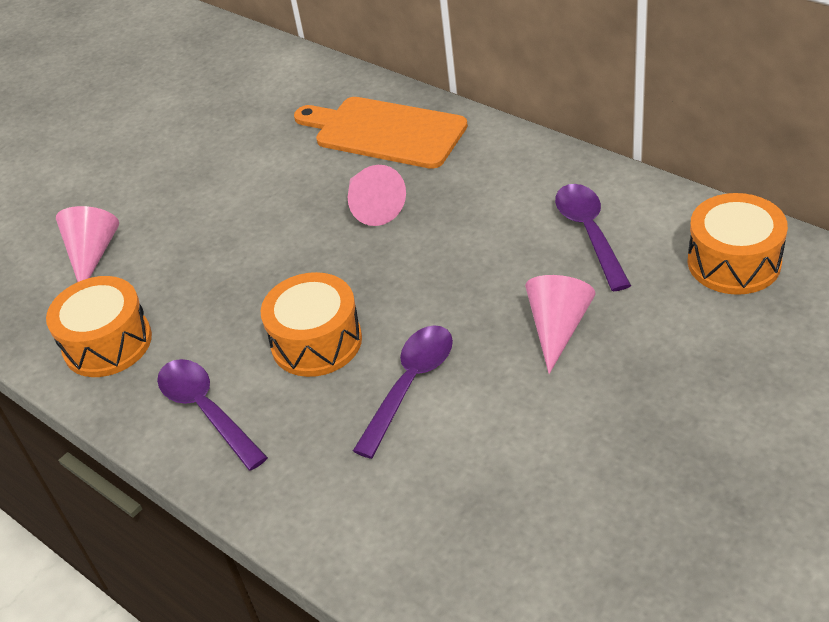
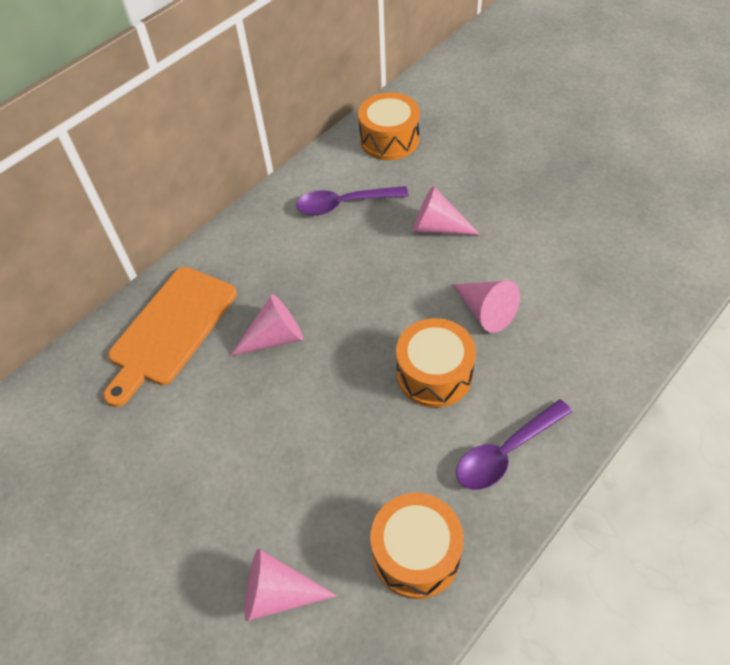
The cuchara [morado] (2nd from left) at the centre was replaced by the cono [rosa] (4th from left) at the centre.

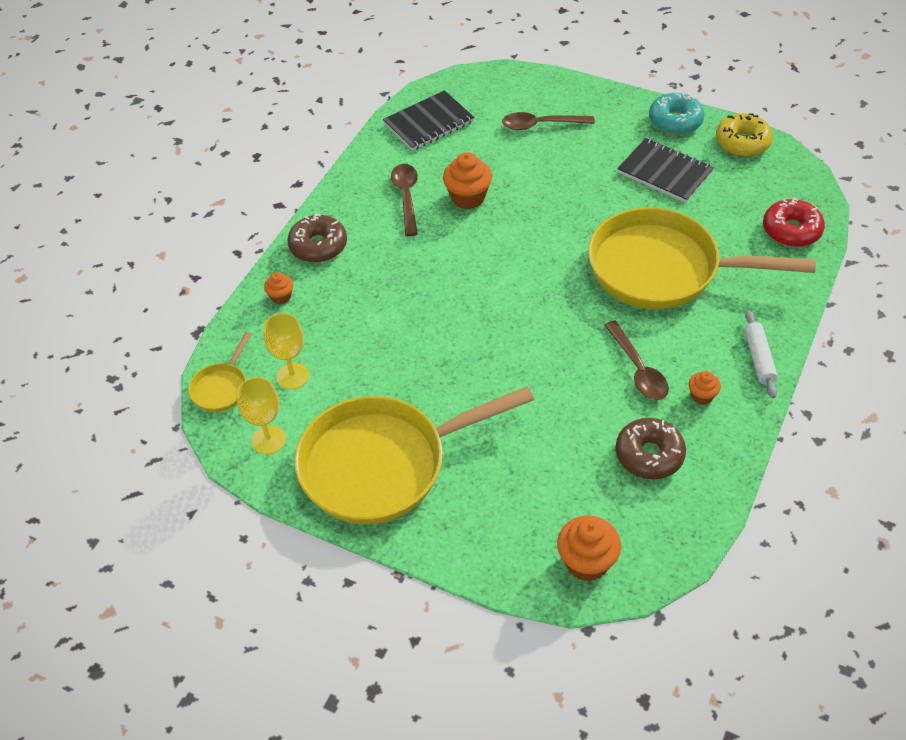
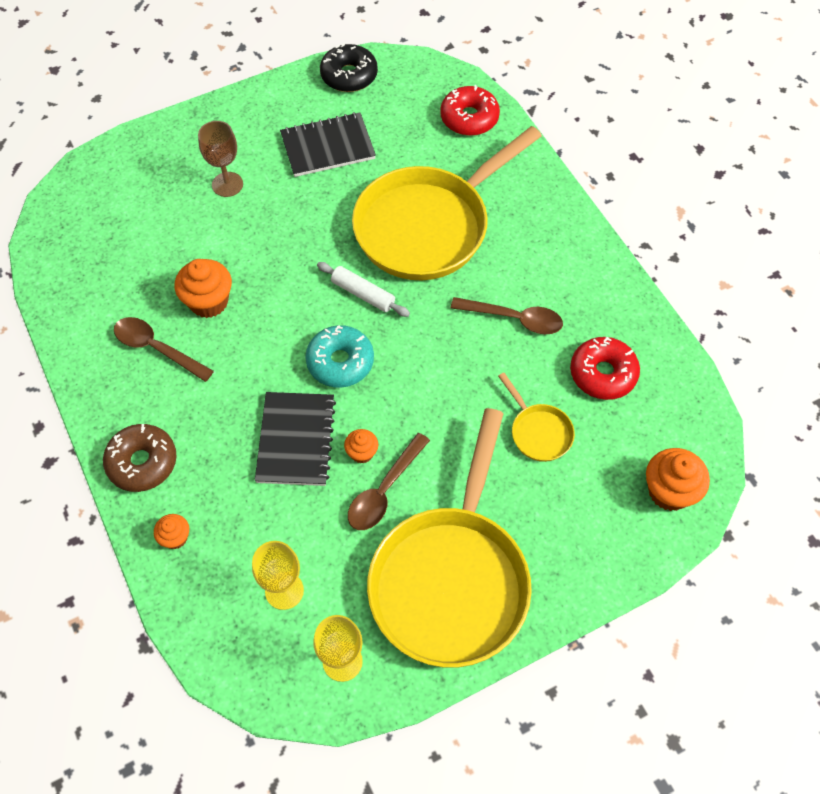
The sartén [amarillo] (1st from left in the first image) moved from the middle left to the centre. The cuaderno [negro] (1st from left) moved from the top centre to the centre. The cuchara [marrón] (2nd from left) moved from the top centre to the centre. The rosquilla [marrón] (2nd from left) at the middle right became the rosquilla [rojo] (2nd from left) at the middle right. The rosquilla [turquesa] moved from the top right to the centre. The magdalena [naranja] (4th from left in the first image) moved from the middle right to the centre. The rosquilla [amarillo] at the top right became the rosquilla [negro] at the top centre. The rodillo [blanco] moved from the middle right to the centre. The copa [marrón] at the top left appeared.

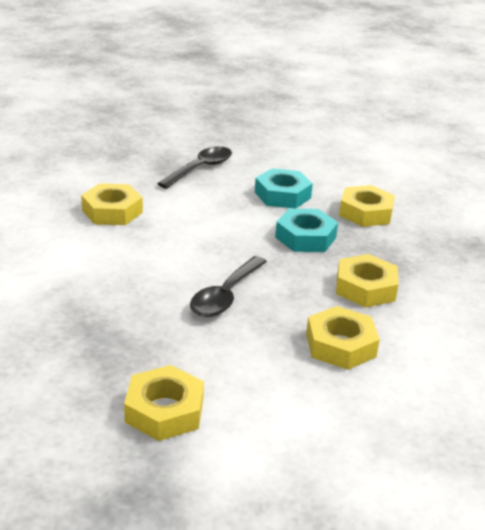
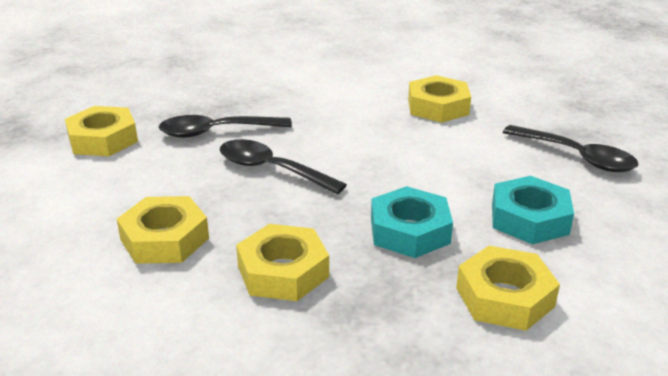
The cuchara [negro] (1st from left) at the centre appeared.

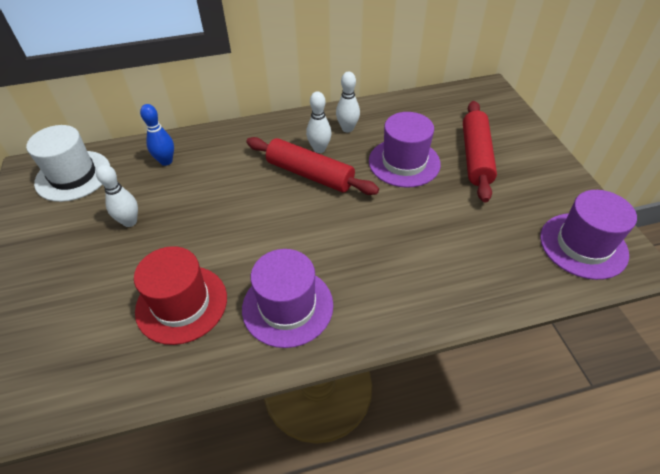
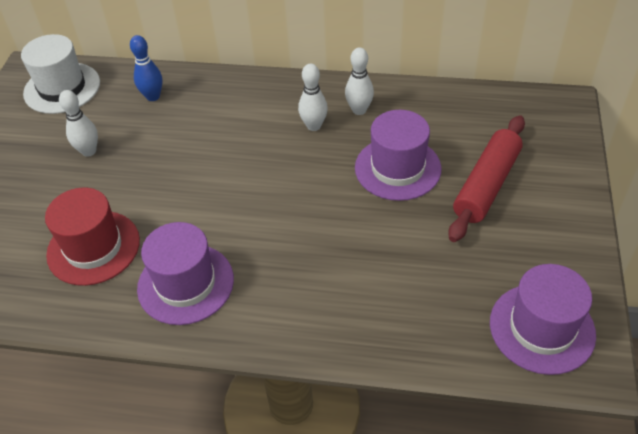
The rodillo [rojo] (1st from left) at the centre disappeared.

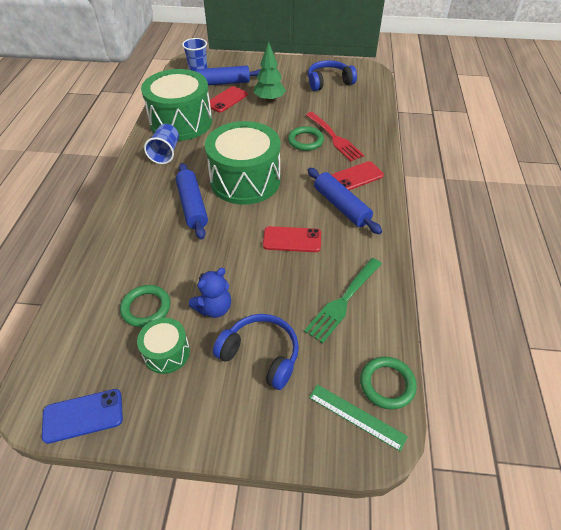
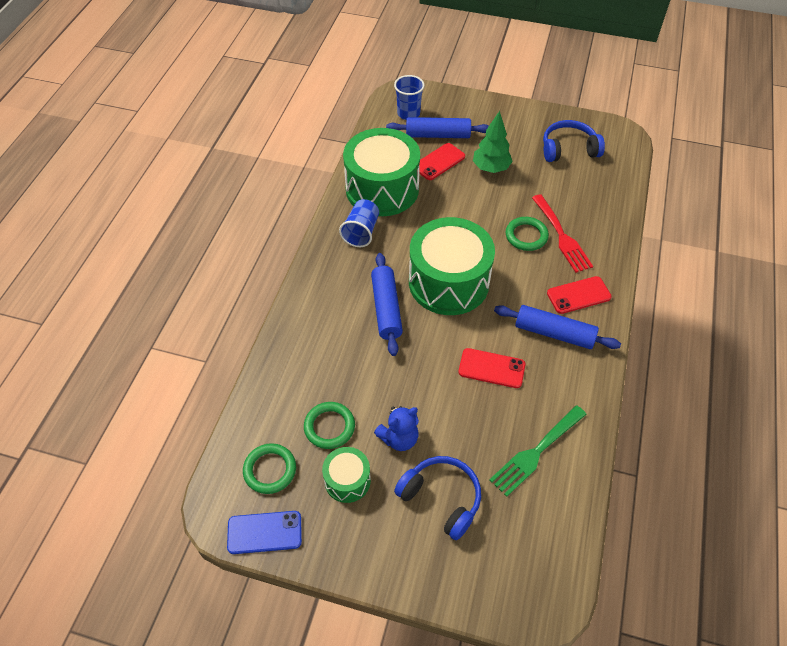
The rodillo [azul] (3rd from left) at the centre turned 45 degrees counterclockwise. The regla [verde] at the bottom centre disappeared. The anillo [verde] (3rd from left in the first image) moved from the bottom right to the bottom centre.

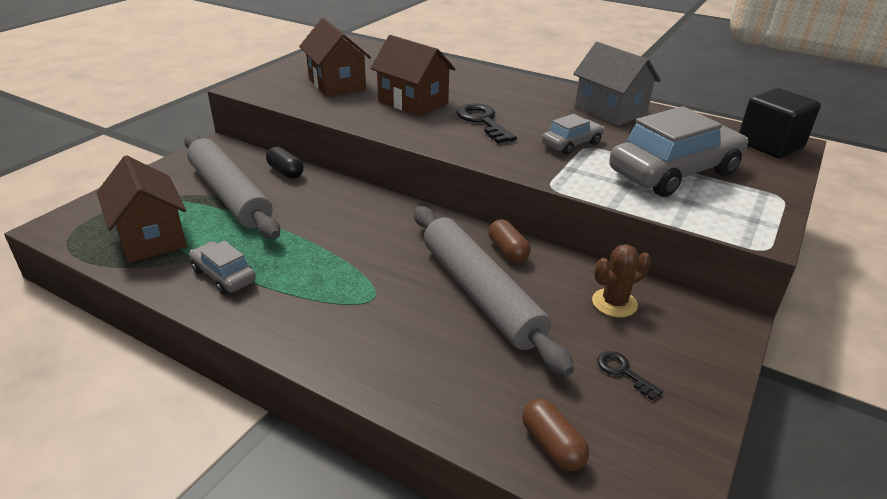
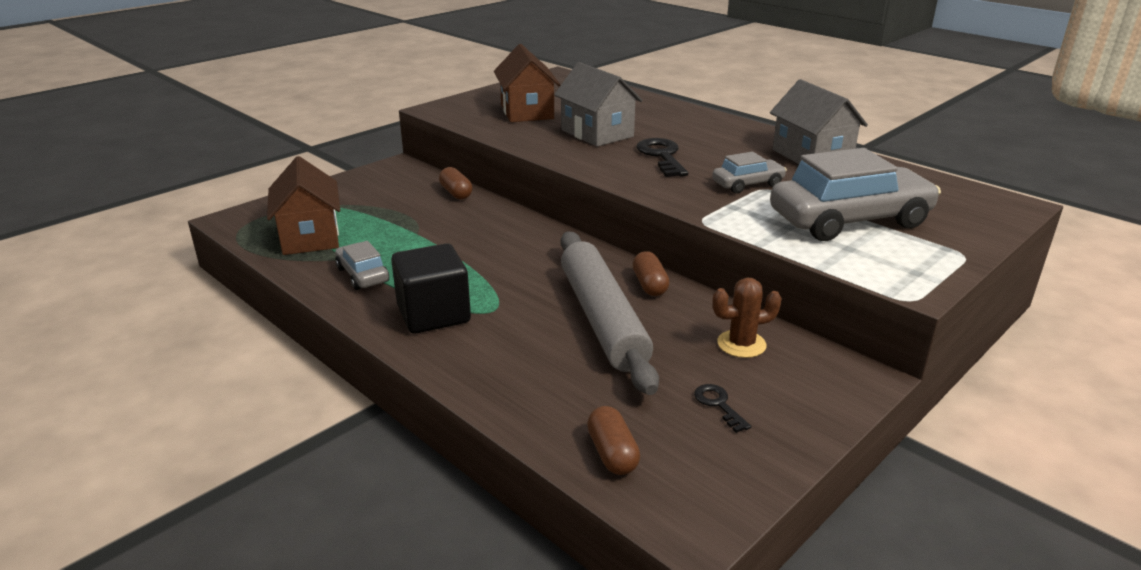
The rodillo [gris] (1st from left) at the middle left disappeared. The cápsula [negro] at the top left became the cápsula [marrón] (1st from left) at the top centre. The casa [marrón] (3rd from left) at the top centre became the casa [gris] (1st from left) at the top centre. The cubo [negro] moved from the top right to the centre.

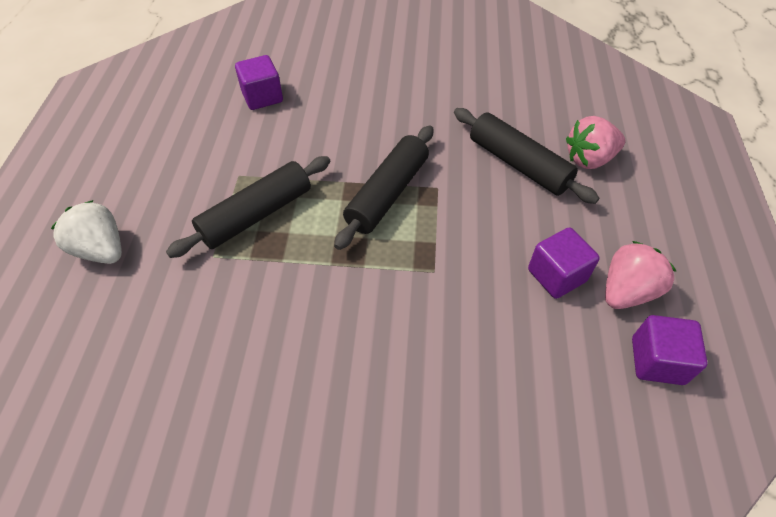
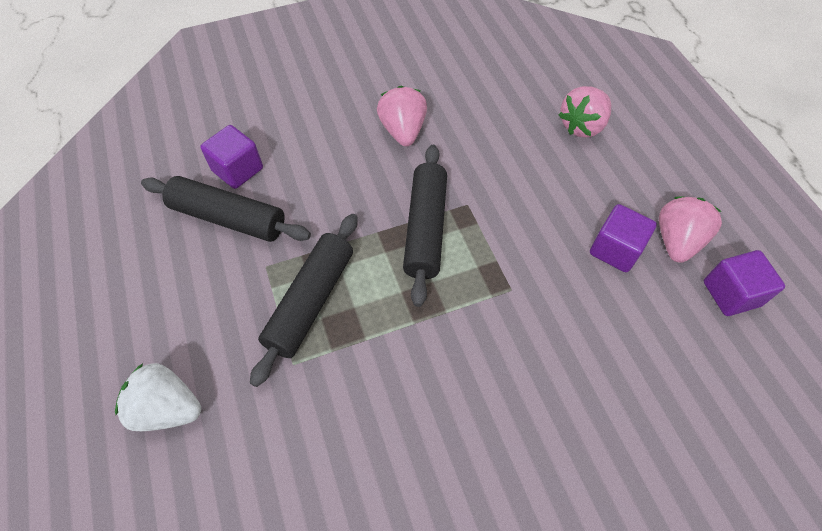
The rodillo [negro] (3rd from left in the first image) moved from the top right to the middle left. The fresa [rosa] (1st from left) at the top centre appeared.

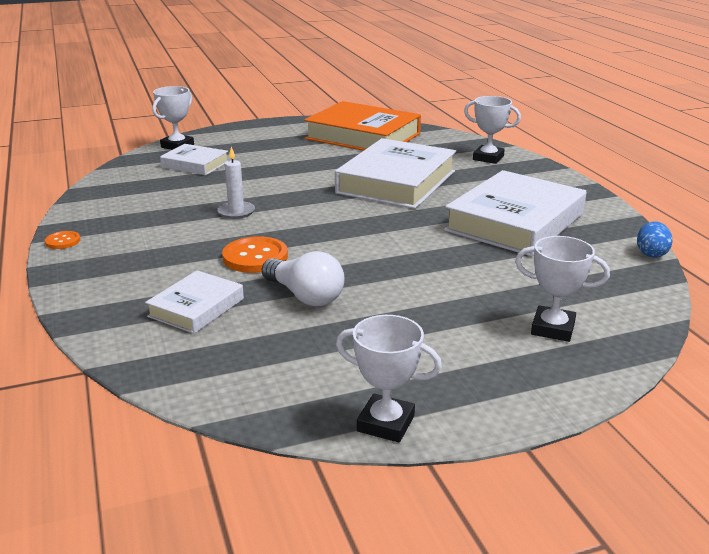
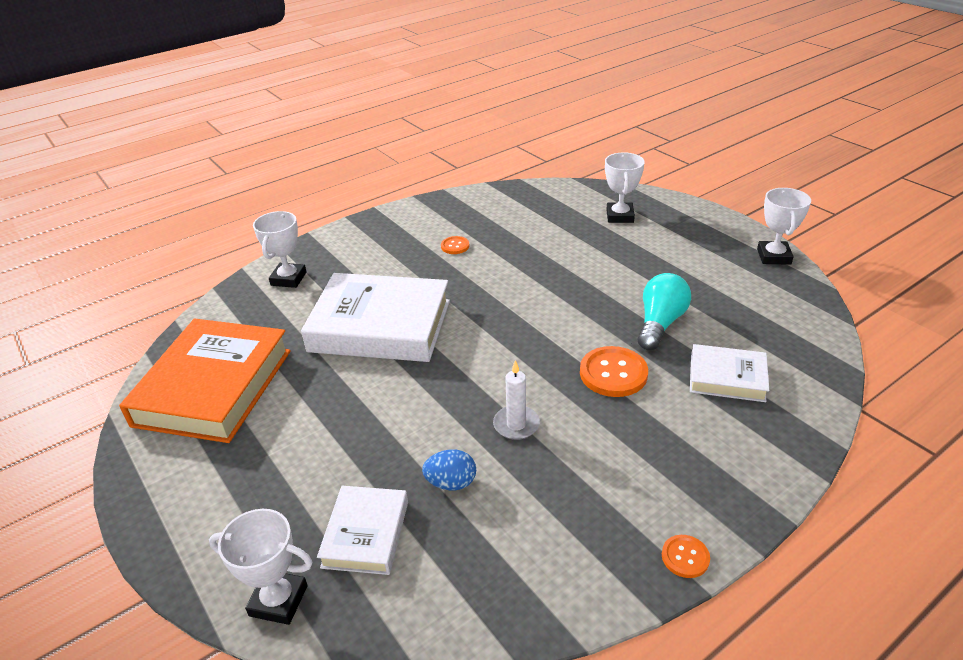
The bombilla [blanco] at the centre became the bombilla [turquesa] at the middle right. The libro [blanco] (4th from left) at the middle right was replaced by the botón [naranja] (1st from left) at the centre. The huevo [azul] moved from the middle right to the bottom centre.

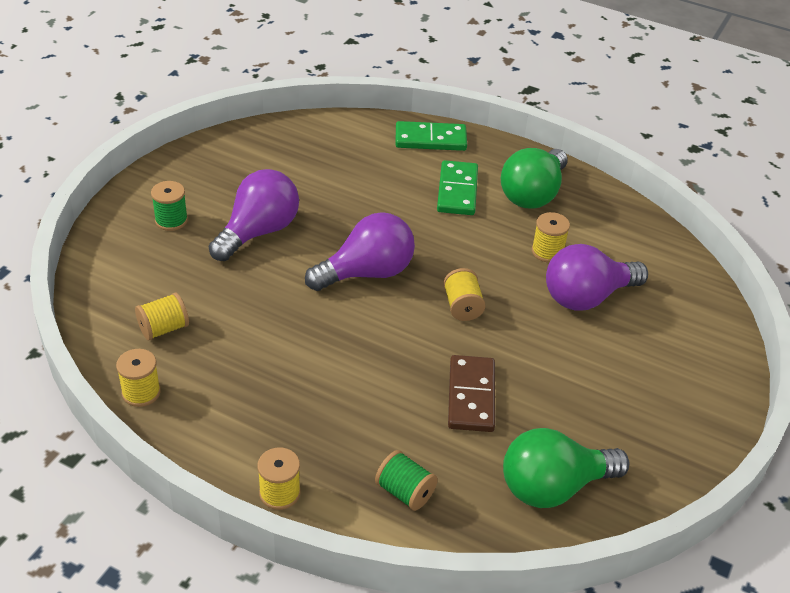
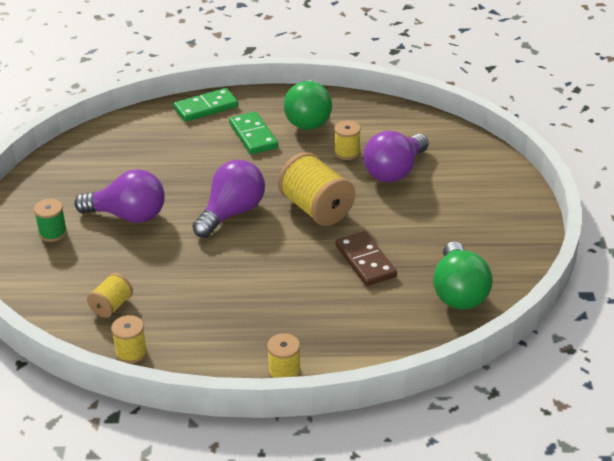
The bombilla [morado] (1st from left) at the middle left turned 90 degrees clockwise. The carrete [verde] (2nd from left) at the bottom centre disappeared. The carrete [amarillo] (4th from left) at the centre changed to 1.87 times the size. The bombilla [verde] (2nd from left) at the bottom right turned 45 degrees counterclockwise.

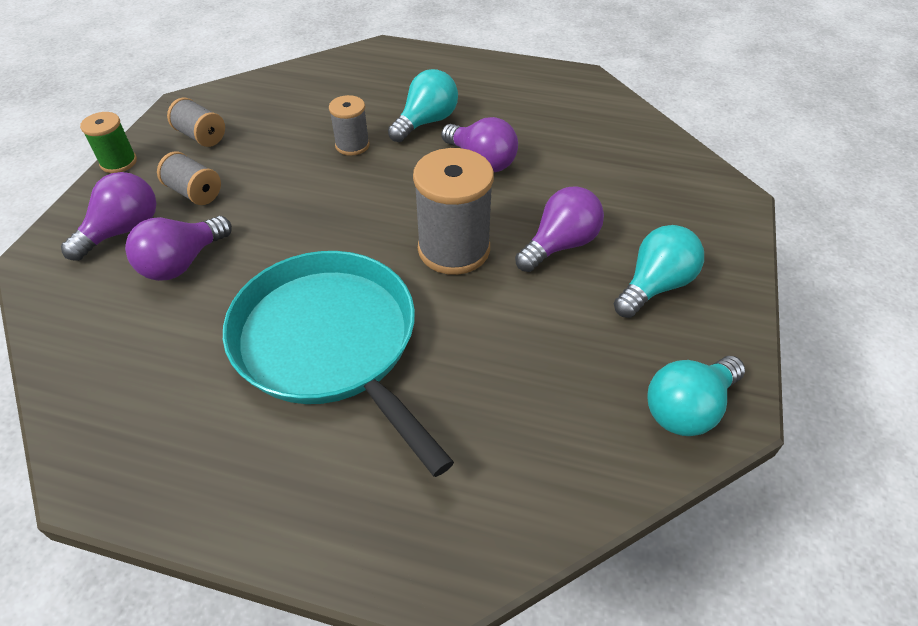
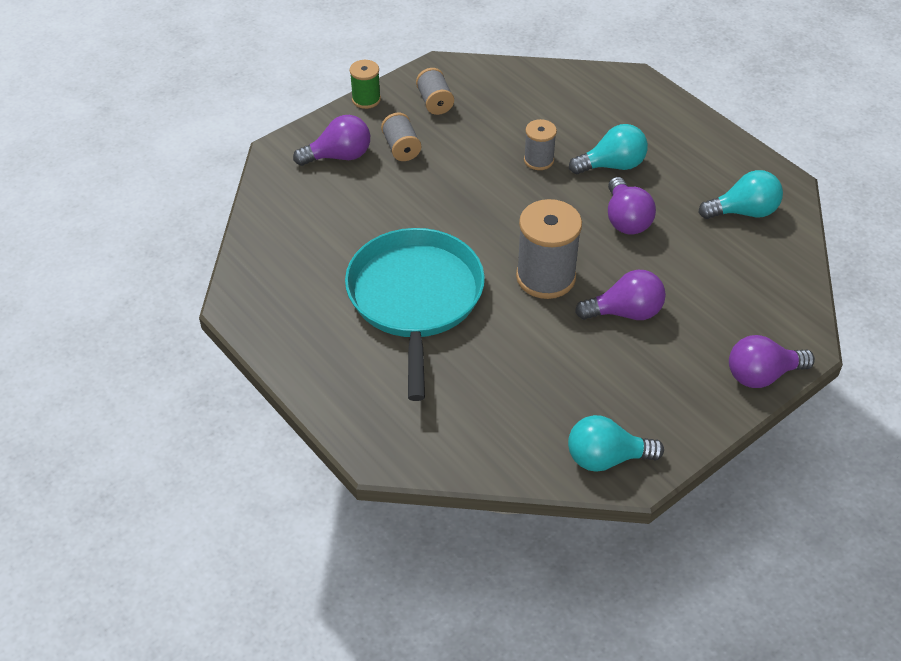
The bombilla [morado] (2nd from left in the first image) moved from the middle left to the middle right. The bombilla [turquesa] (2nd from left in the first image) moved from the middle right to the top right.

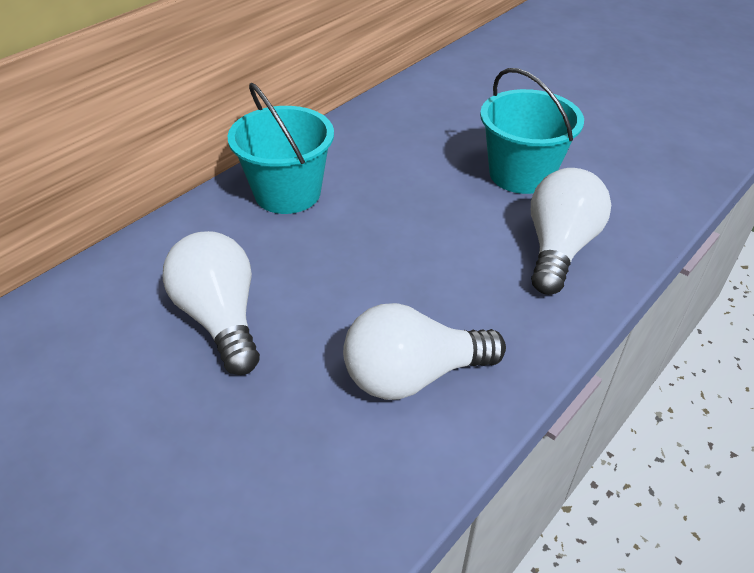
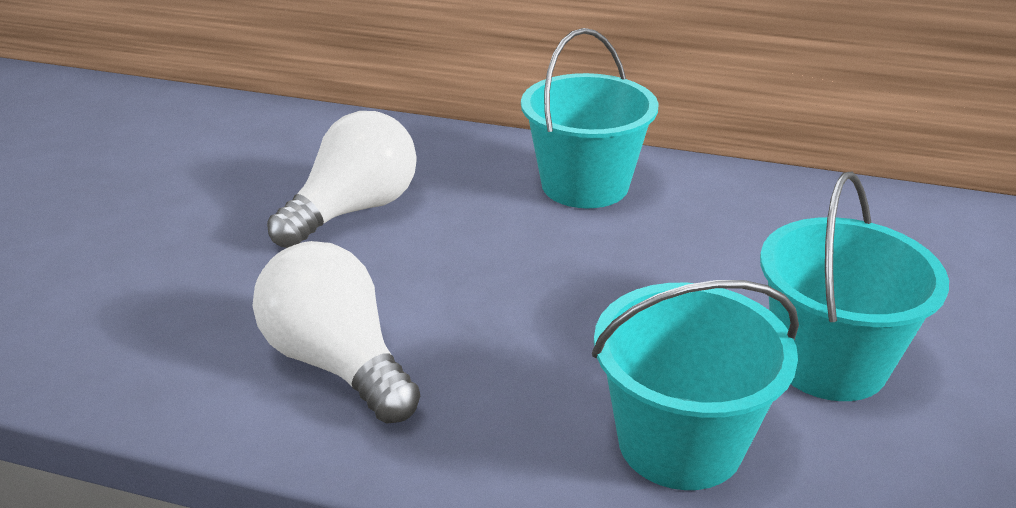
The bombilla [blanco] (3rd from left) at the middle right was replaced by the balde [turquesa] (2nd from left) at the bottom right.

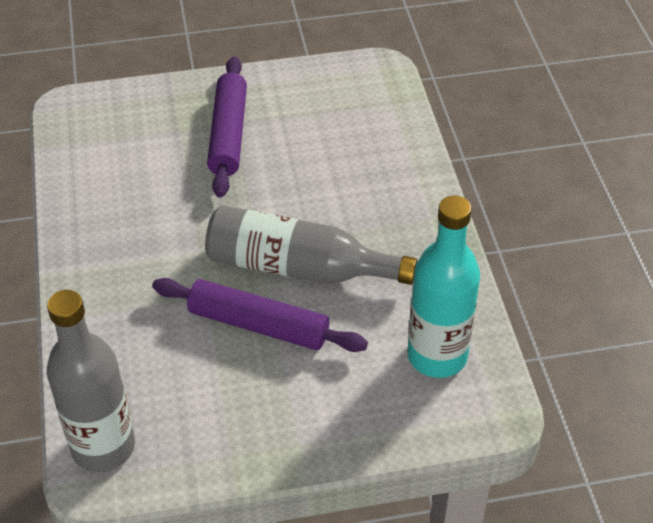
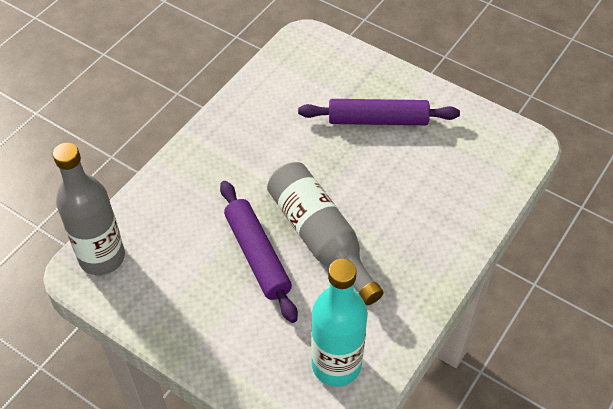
The rodillo [morado] (1st from left in the first image) at the top centre turned 45 degrees clockwise.

